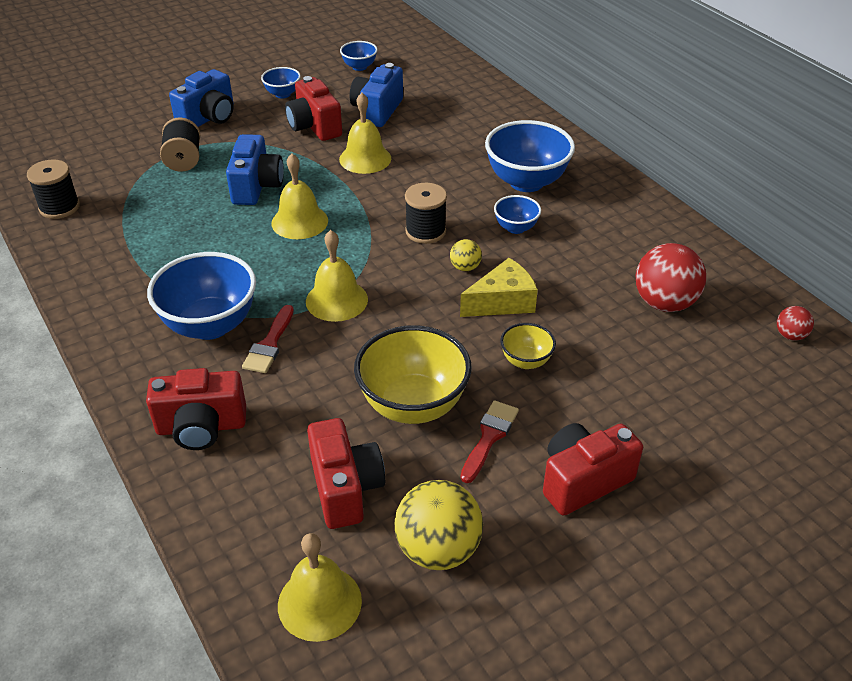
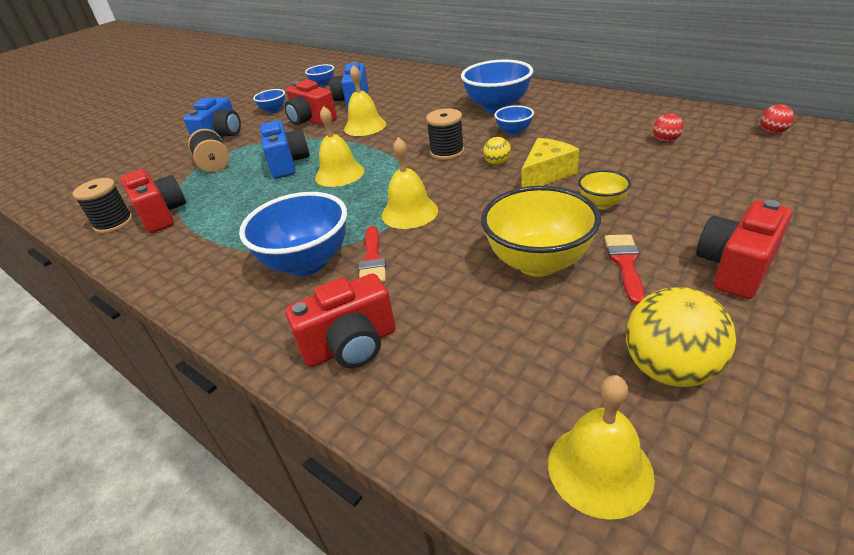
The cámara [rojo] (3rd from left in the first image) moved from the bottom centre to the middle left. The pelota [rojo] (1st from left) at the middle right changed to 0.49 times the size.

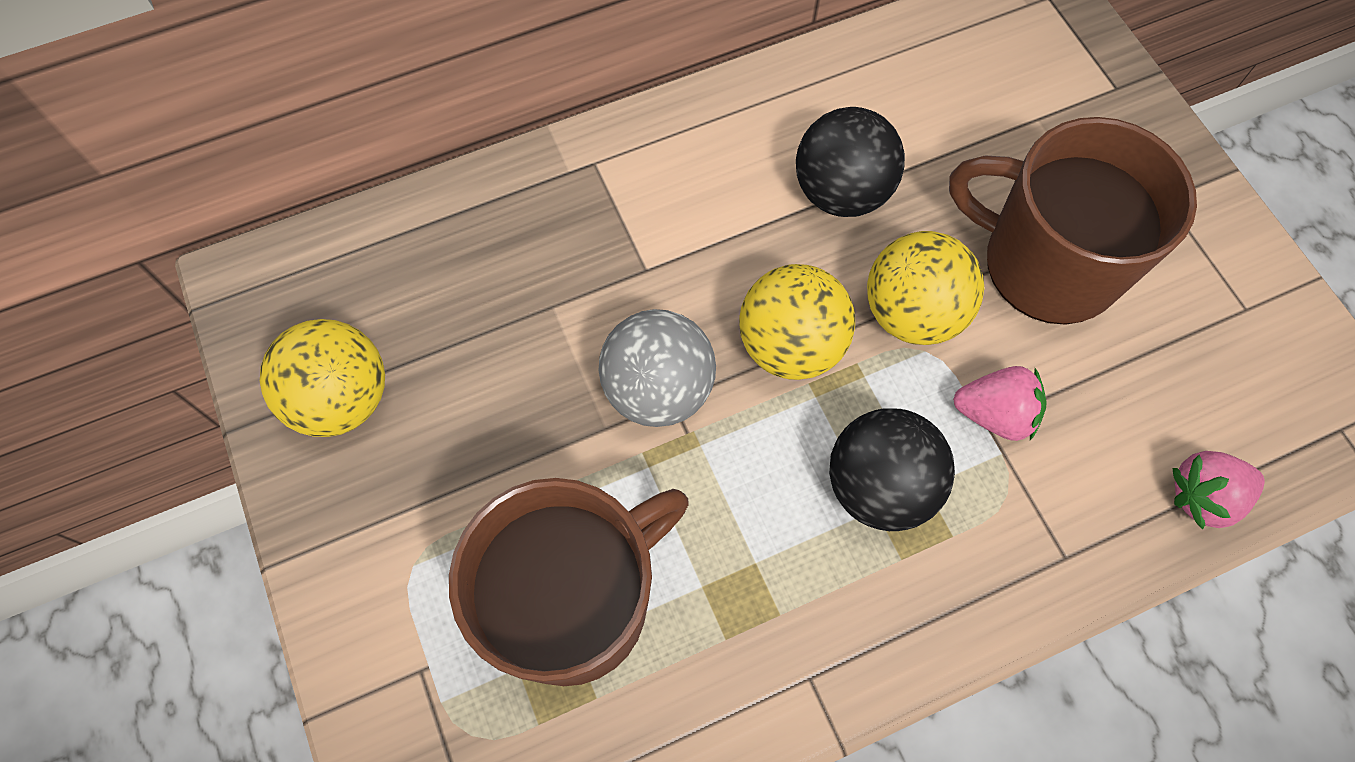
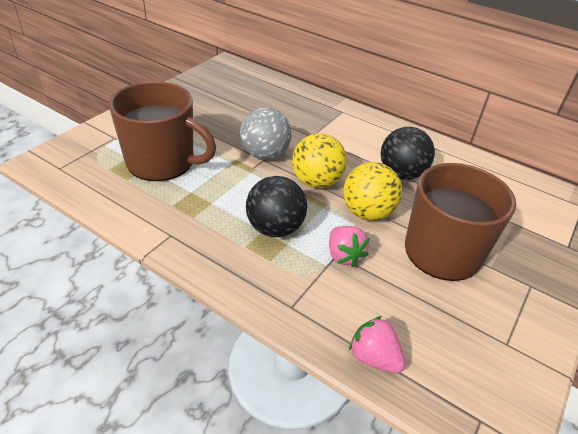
The pelota [amarillo] (1st from left) at the middle left disappeared.

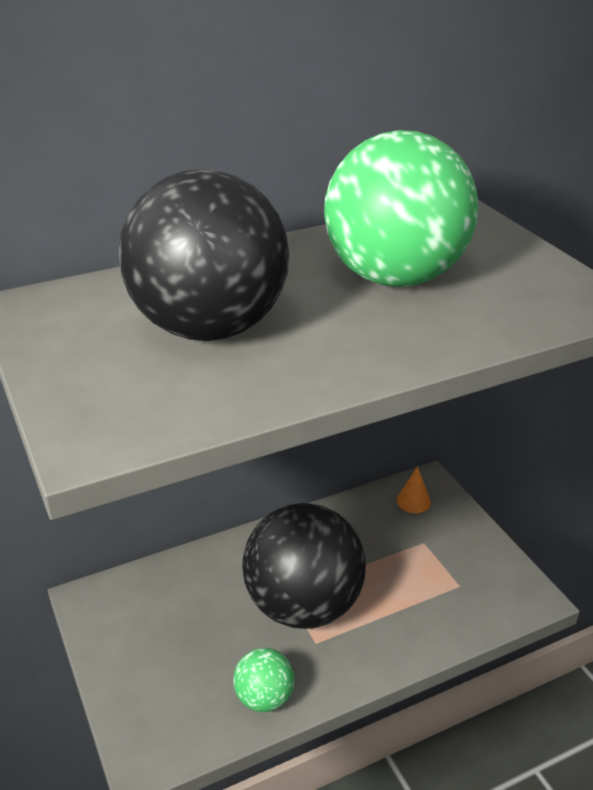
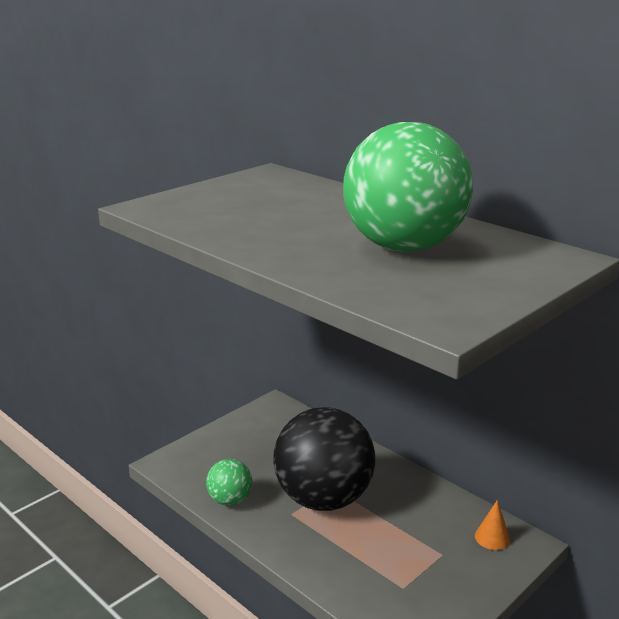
The pelota [negro] (1st from left) at the top centre disappeared.

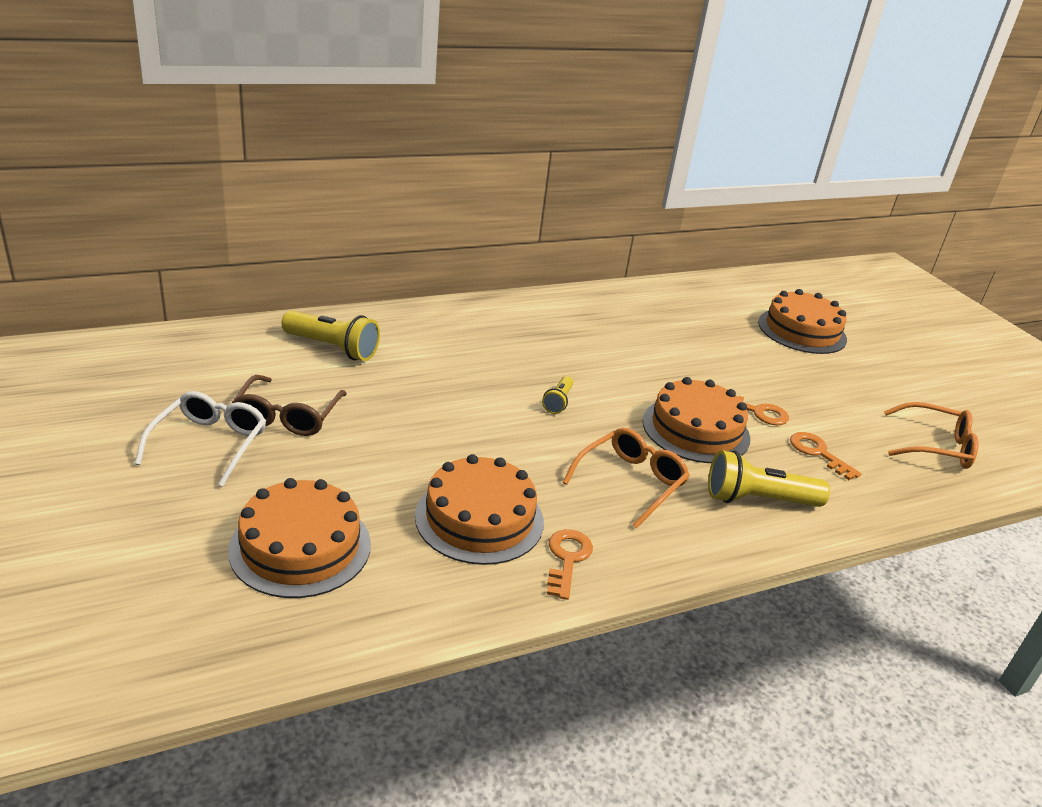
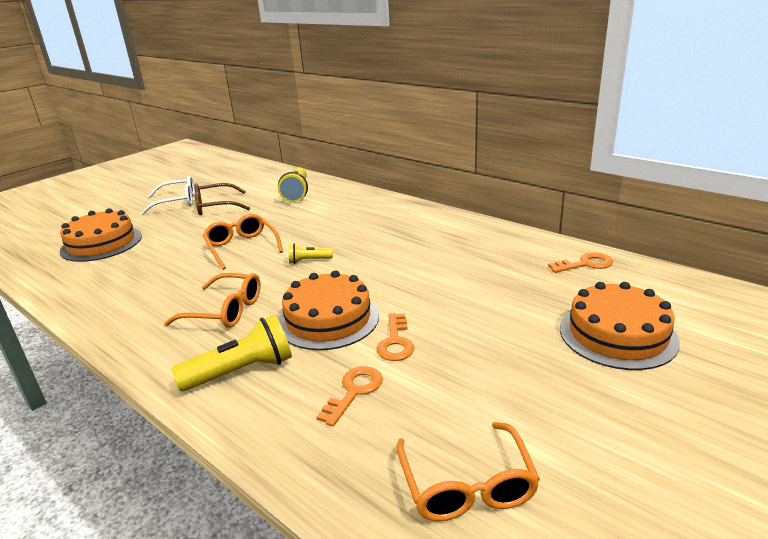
The tarta [naranja] (2nd from left) at the centre disappeared. The llave [naranja] (1st from left in the first image) moved from the bottom centre to the middle right. The lámpara de mano [amarillo] (3rd from left in the first image) at the middle right turned 90 degrees clockwise. The gafas [naranja] (2nd from left) at the middle left appeared.

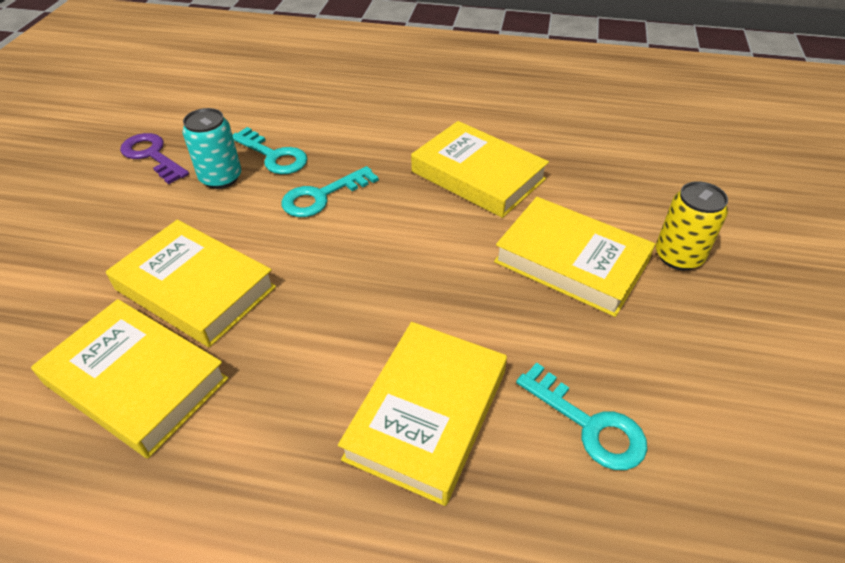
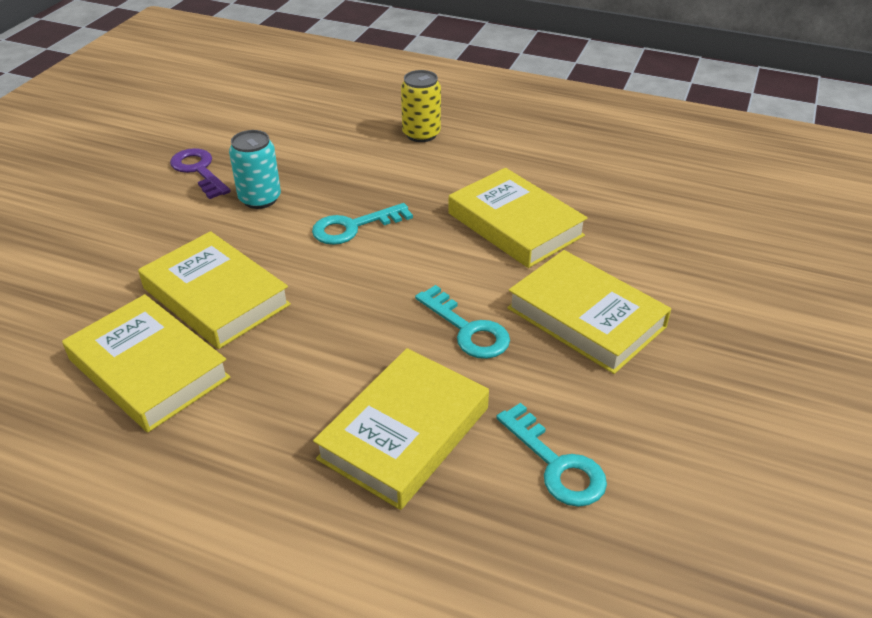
The llave [turquesa] (1st from left in the first image) moved from the top left to the centre. The lata [amarillo] moved from the middle right to the top centre.

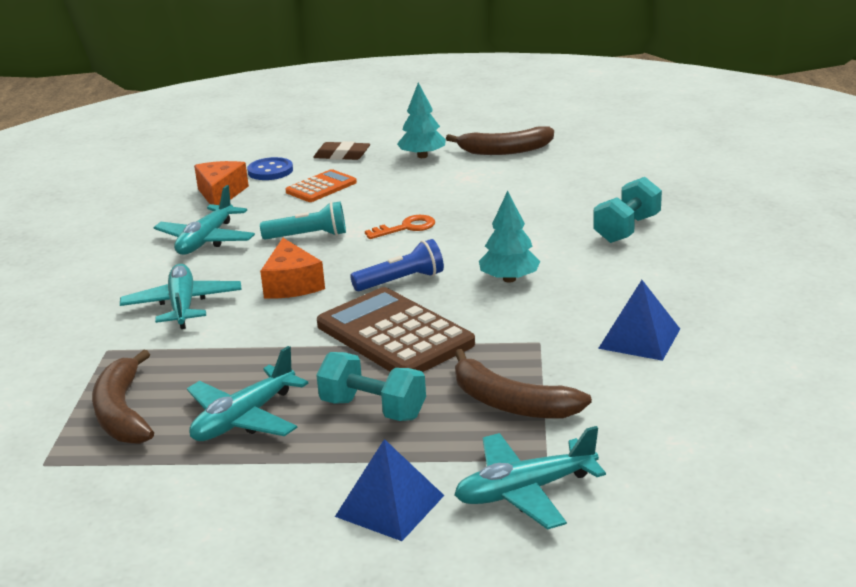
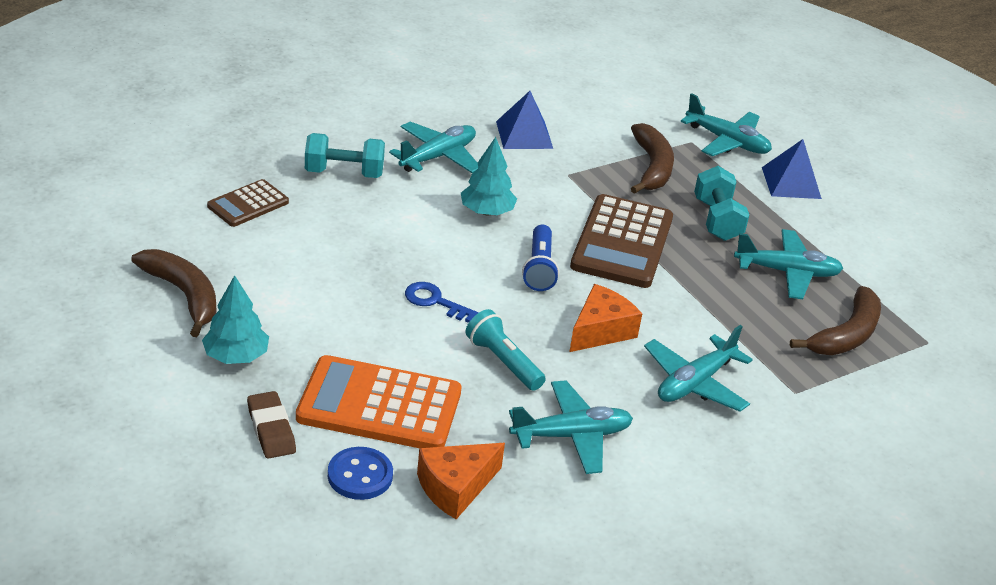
The calculadora [naranja] at the top centre changed to 1.81 times the size. The lámpara de mano [azul] at the centre turned 120 degrees counterclockwise. The llave [naranja] at the centre became the llave [azul] at the centre. The calculadora [marrón] (1st from left) at the middle left appeared. The avión [turquesa] (1st from left) at the top centre appeared.

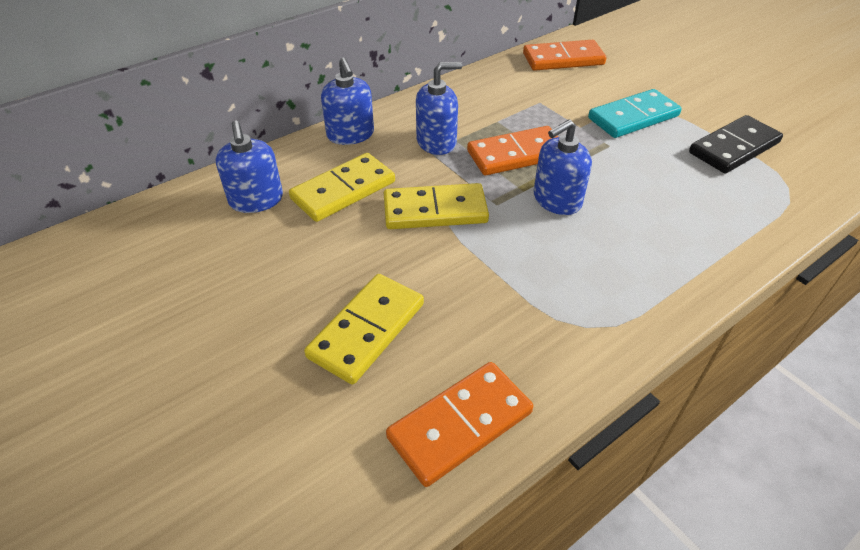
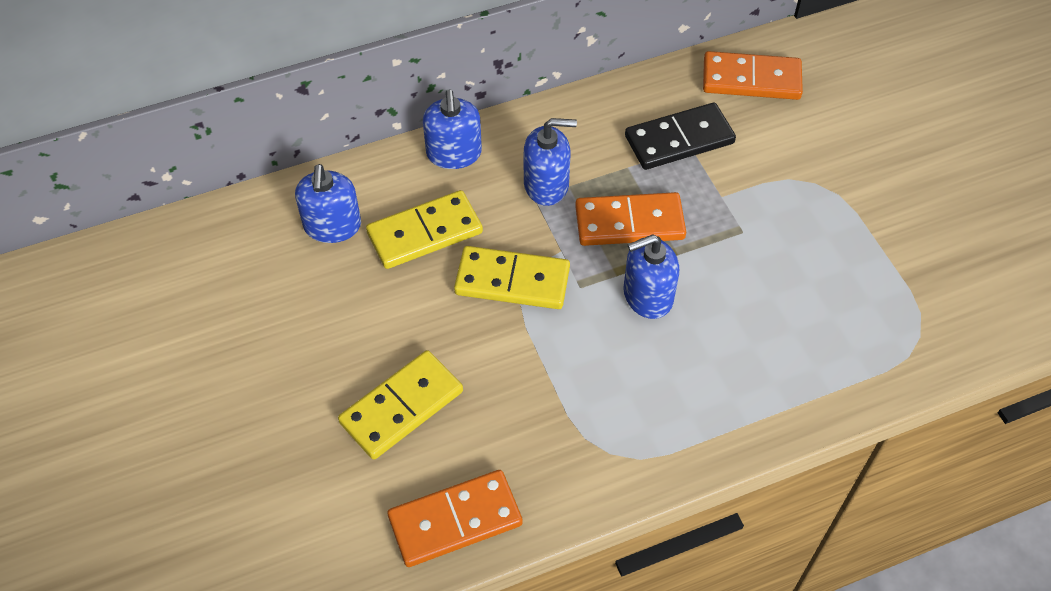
The ficha de dominó [turquesa] at the top right disappeared. The ficha de dominó [negro] moved from the top right to the top centre.

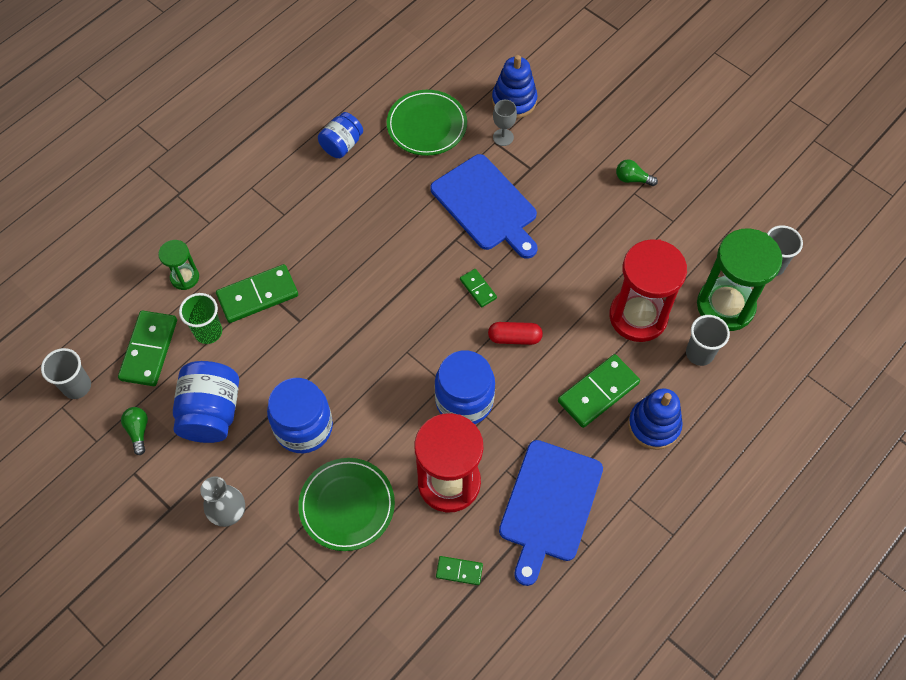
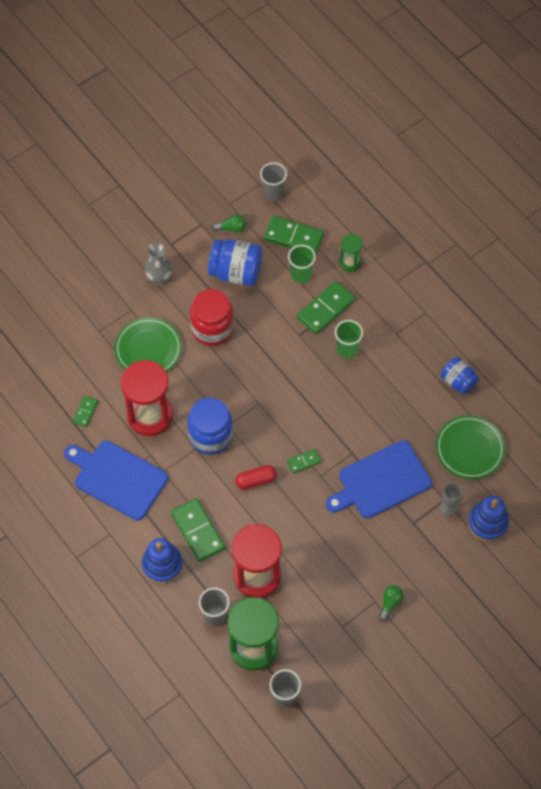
The ficha de dominó [verde] (2nd from left in the first image) at the middle left turned 60 degrees clockwise. The tarro [azul] (2nd from left) at the middle left became the tarro [rojo] at the centre. The cápsula [rojo] at the centre turned 60 degrees clockwise. The vaso [verde] (2nd from left) at the centre appeared.

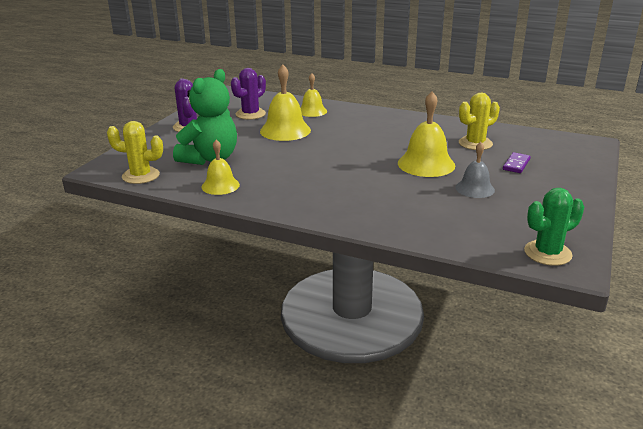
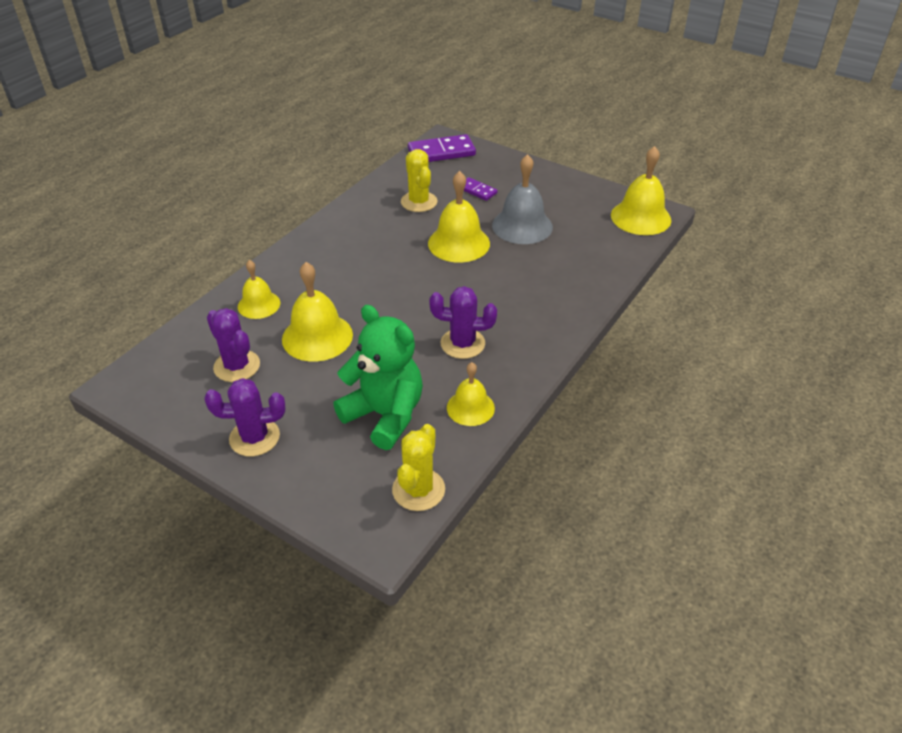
The campana [gris] at the middle right changed to 1.60 times the size. The cactus [verde] at the middle right was replaced by the campana [amarillo] (5th from left) at the top right. The ficha de dominó [morado] (1st from left) at the top centre appeared. The cactus [morado] (3rd from left) at the centre appeared.

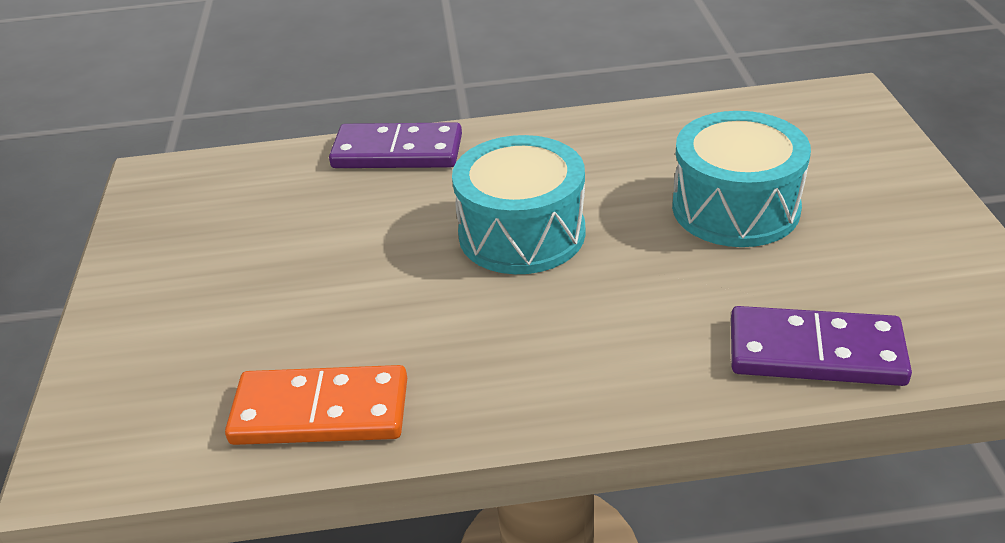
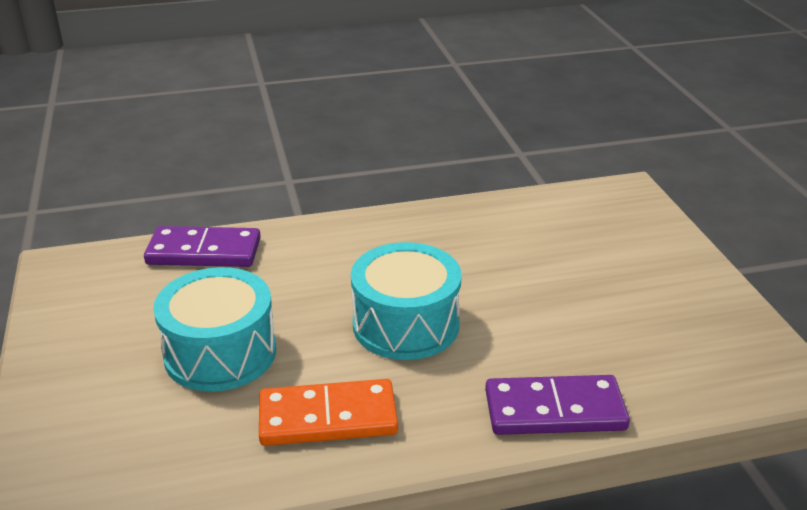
The ficha de dominó [naranja] moved from the bottom left to the bottom centre.

